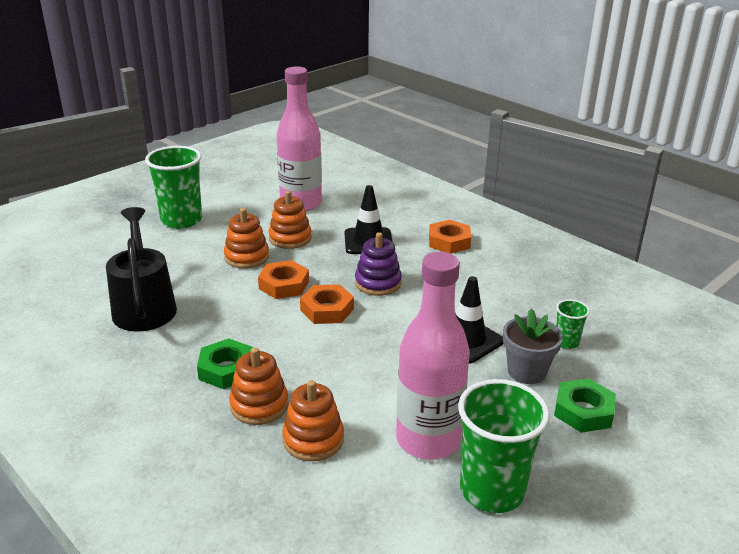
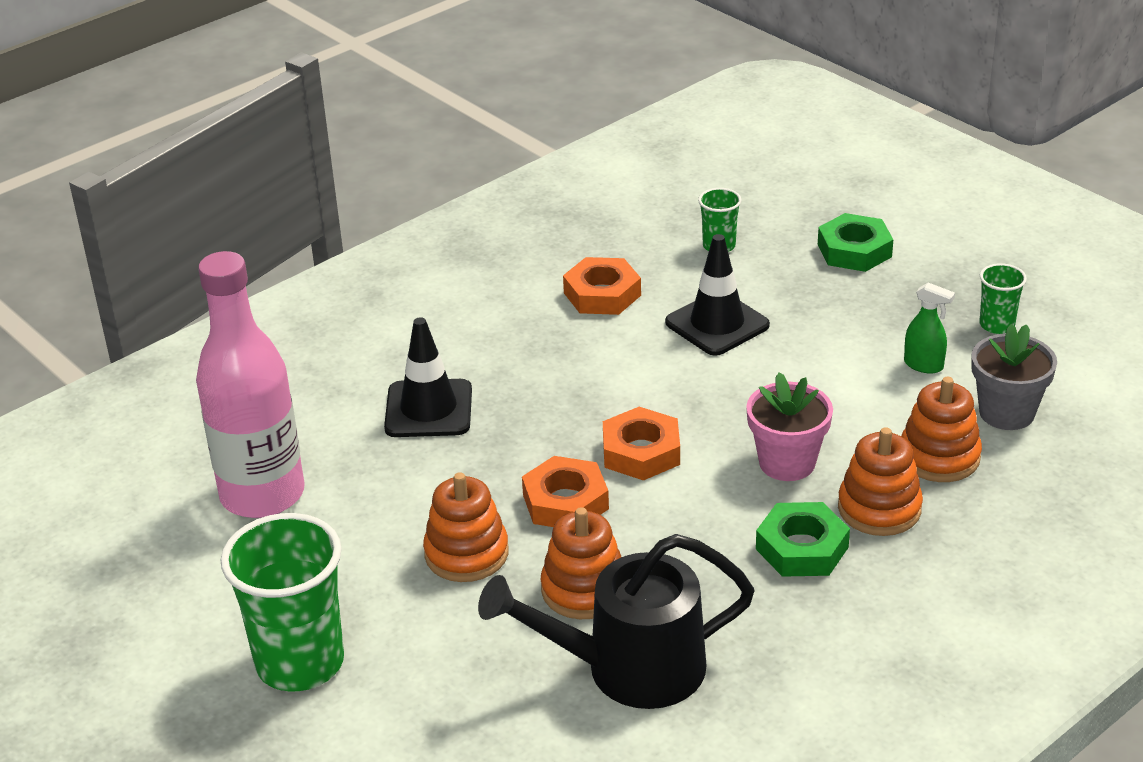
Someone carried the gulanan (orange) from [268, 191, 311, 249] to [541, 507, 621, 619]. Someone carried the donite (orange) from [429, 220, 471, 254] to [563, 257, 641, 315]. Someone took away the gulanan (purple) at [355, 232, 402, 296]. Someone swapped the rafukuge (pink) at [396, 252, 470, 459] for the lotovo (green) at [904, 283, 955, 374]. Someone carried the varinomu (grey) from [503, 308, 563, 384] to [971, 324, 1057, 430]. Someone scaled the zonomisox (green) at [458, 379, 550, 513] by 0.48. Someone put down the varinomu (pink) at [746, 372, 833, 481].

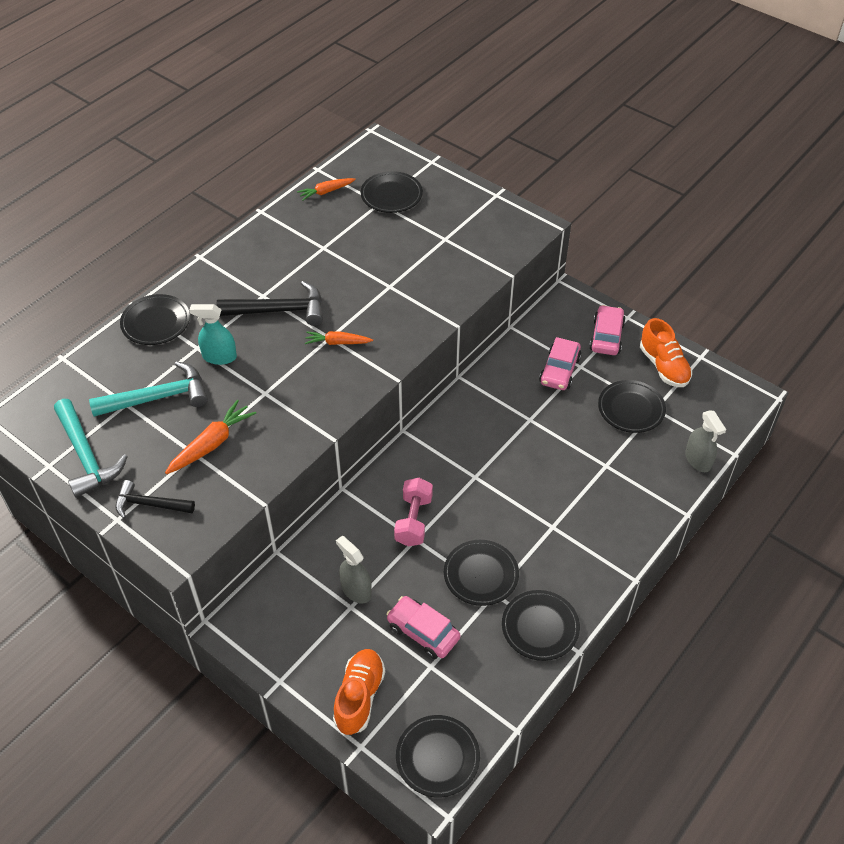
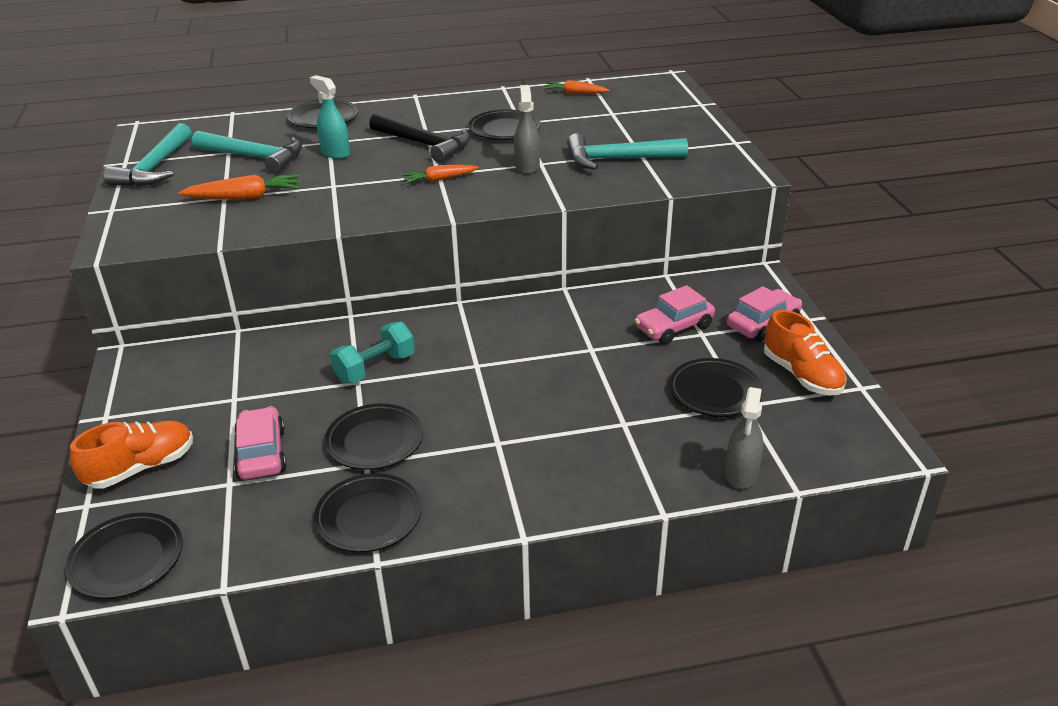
Someone carried the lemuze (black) from [360, 171, 423, 213] to [469, 109, 541, 140]. Someone rotated the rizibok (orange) at [640, 318, 692, 387] by 45 degrees counterclockwise. Someone rotated the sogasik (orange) at [305, 331, 373, 345] by 60 degrees counterclockwise. Someone repainted the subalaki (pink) at [394, 478, 433, 547], which became the subalaki (turquoise) at [330, 322, 415, 383]. Someone took away the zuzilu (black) at [115, 480, 195, 519]. Someone carried the lotovo (grey) from [336, 536, 372, 604] to [514, 85, 540, 174]. Someone put down the zuzilu (turquoise) at [567, 133, 688, 170].

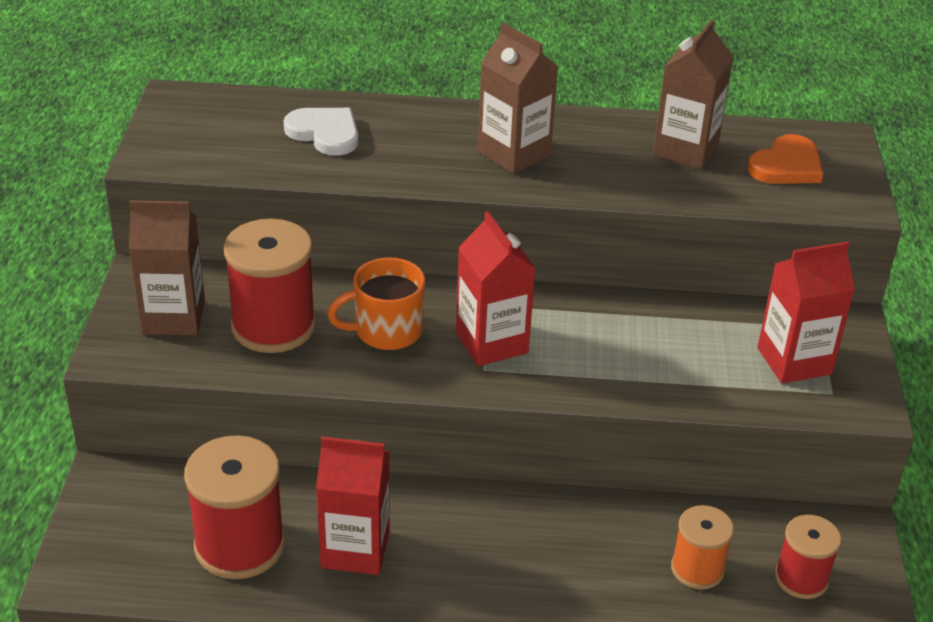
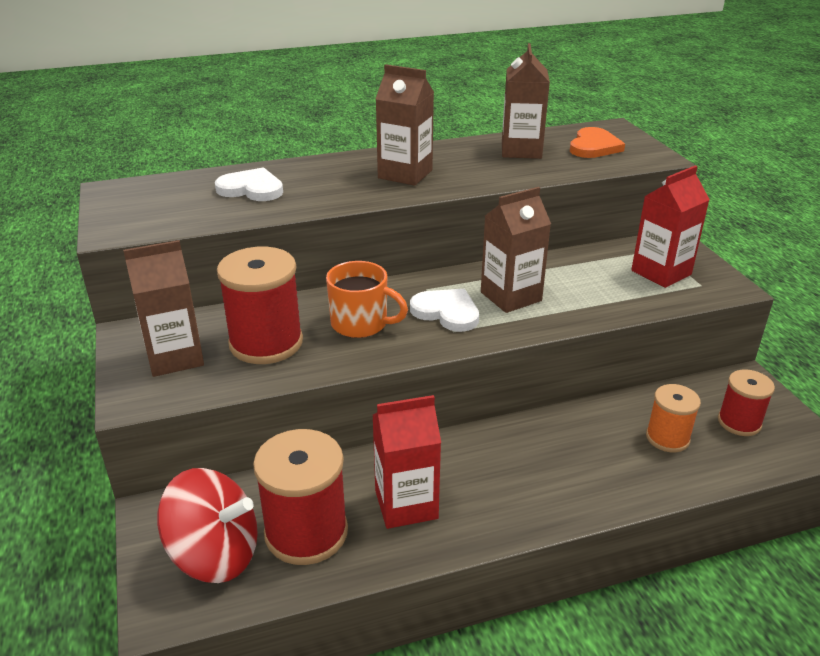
Someone swapped the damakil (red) at [456, 211, 535, 366] for the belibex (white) at [410, 289, 479, 332]. Someone rotated the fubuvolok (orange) at [327, 257, 425, 350] by 120 degrees counterclockwise. Someone put down the damakil (brown) at [481, 187, 551, 313]. Someone put down the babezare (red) at [157, 468, 258, 583].

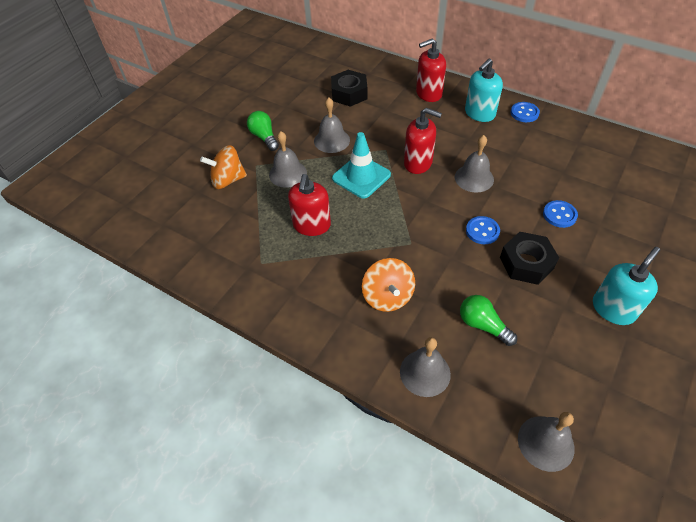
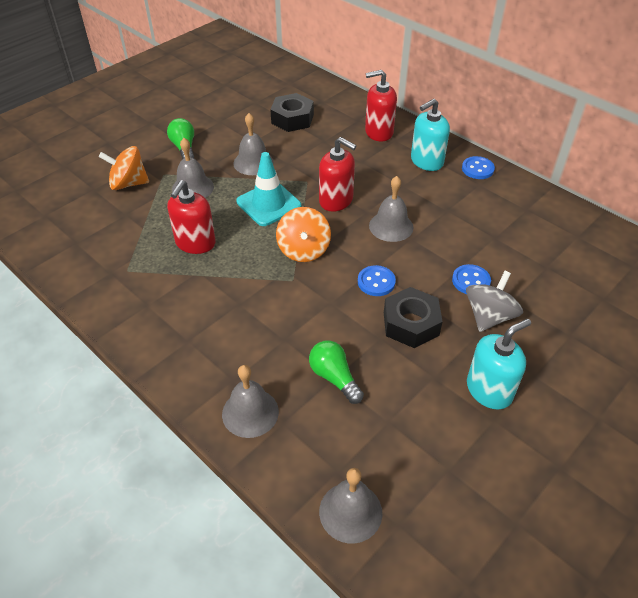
Someone carried the babezare (orange) from [362, 258, 415, 312] to [276, 207, 331, 262]. Someone put down the babezare (grey) at [466, 271, 523, 332].

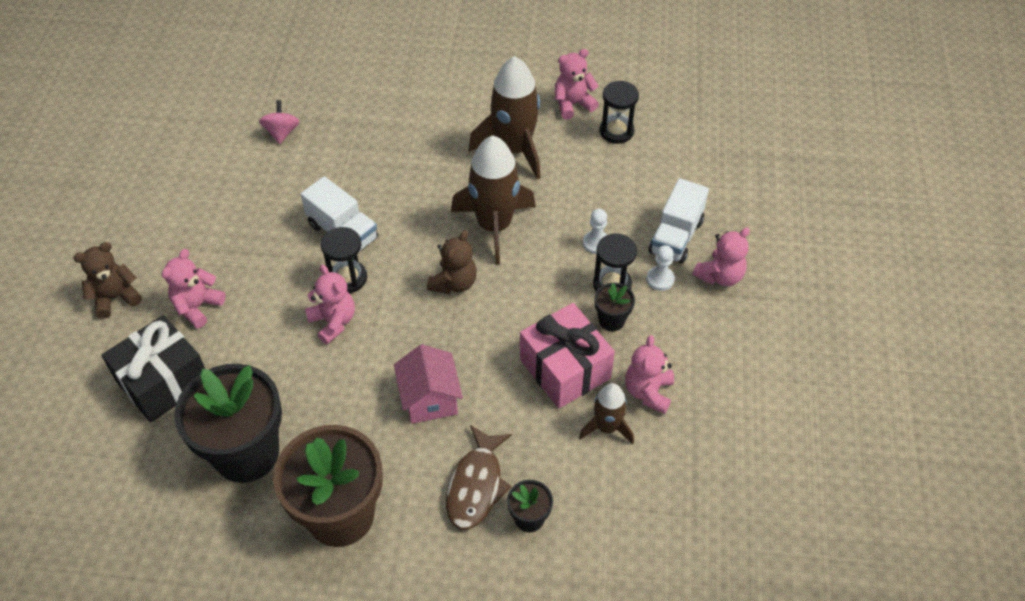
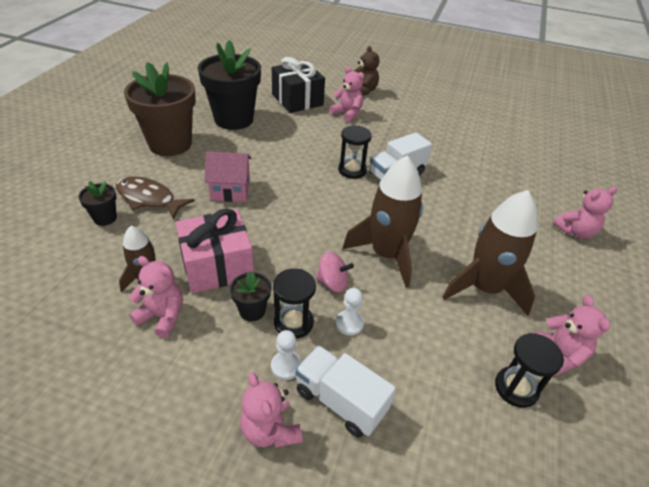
Someone carried the babezare (pink) from [259, 100, 300, 144] to [316, 252, 354, 292]. Someone took away the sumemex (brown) at [427, 230, 477, 294]. Someone carried the sumemex (pink) from [305, 264, 355, 345] to [553, 187, 617, 239].

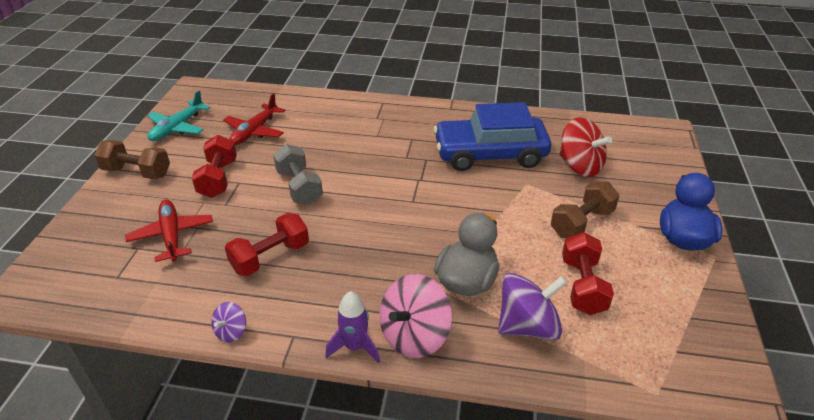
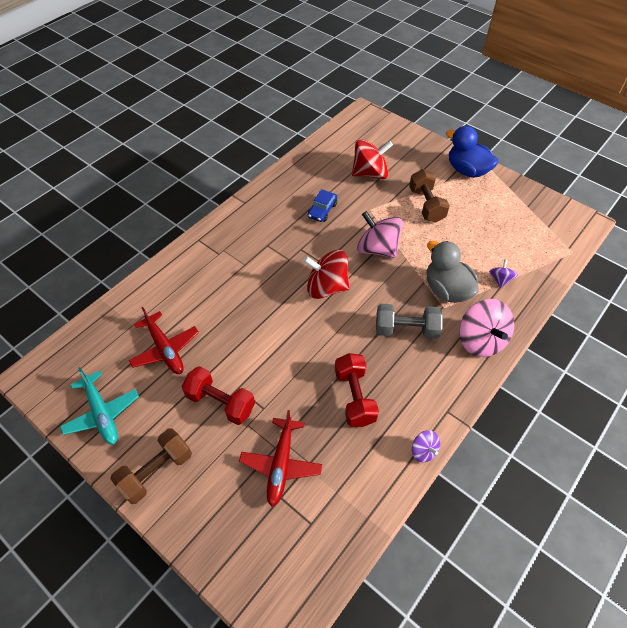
Someone scaled the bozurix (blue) at [433, 102, 551, 171] by 0.41. Someone carried the subalaki (grey) from [273, 144, 323, 205] to [376, 304, 443, 339]. Someone rotated the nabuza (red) at [125, 199, 213, 262] by 90 degrees counterclockwise. Someone took away the subalaki (red) at [562, 232, 614, 315]. Someone scaled the babezare (purple) at [498, 273, 567, 340] by 0.50. Someone took away the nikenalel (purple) at [325, 291, 380, 363]. Someone put down the babezare (pink) at [357, 211, 403, 258]. Someone put down the babezare (red) at [303, 250, 350, 299].

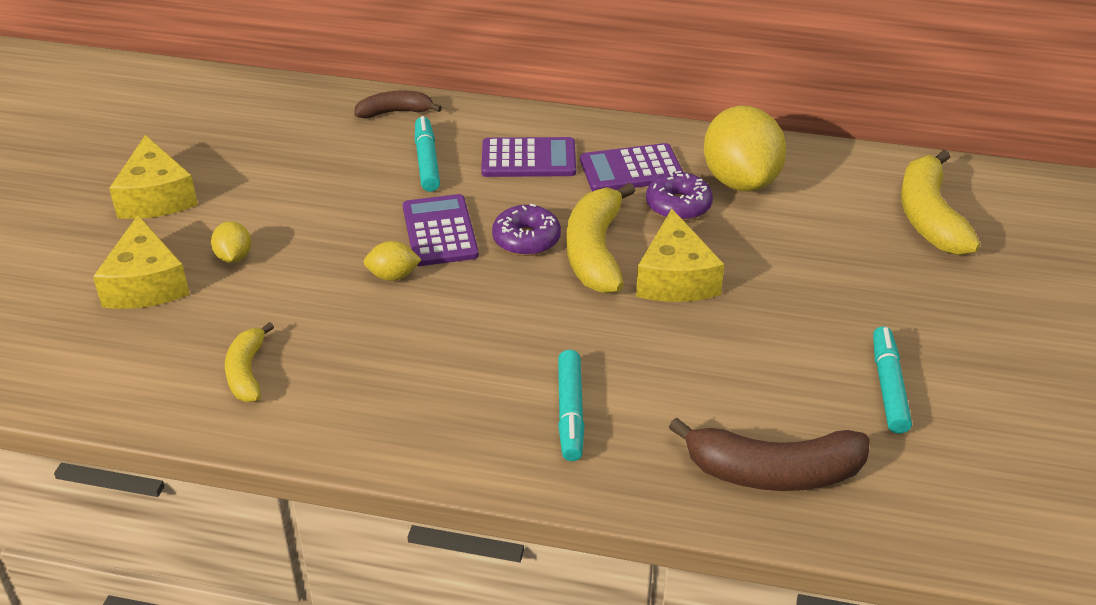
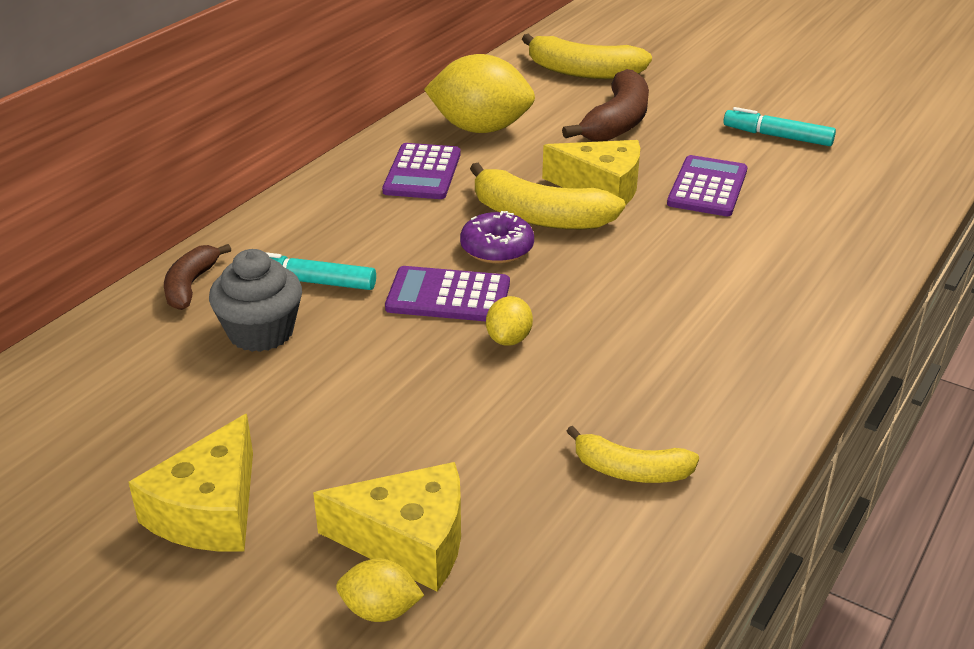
Someone rotated the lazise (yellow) at [109, 135, 198, 219] by 105 degrees clockwise. Someone carried the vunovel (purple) from [481, 137, 576, 177] to [667, 155, 747, 216]. Someone took away the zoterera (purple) at [646, 171, 713, 221]. Someone carried the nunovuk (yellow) from [211, 221, 251, 263] to [336, 558, 424, 622]. Someone took away the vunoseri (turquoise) at [558, 350, 585, 461]. Someone carried the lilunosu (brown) from [669, 417, 869, 491] to [562, 69, 649, 142]. Someone put down the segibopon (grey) at [209, 249, 302, 352].

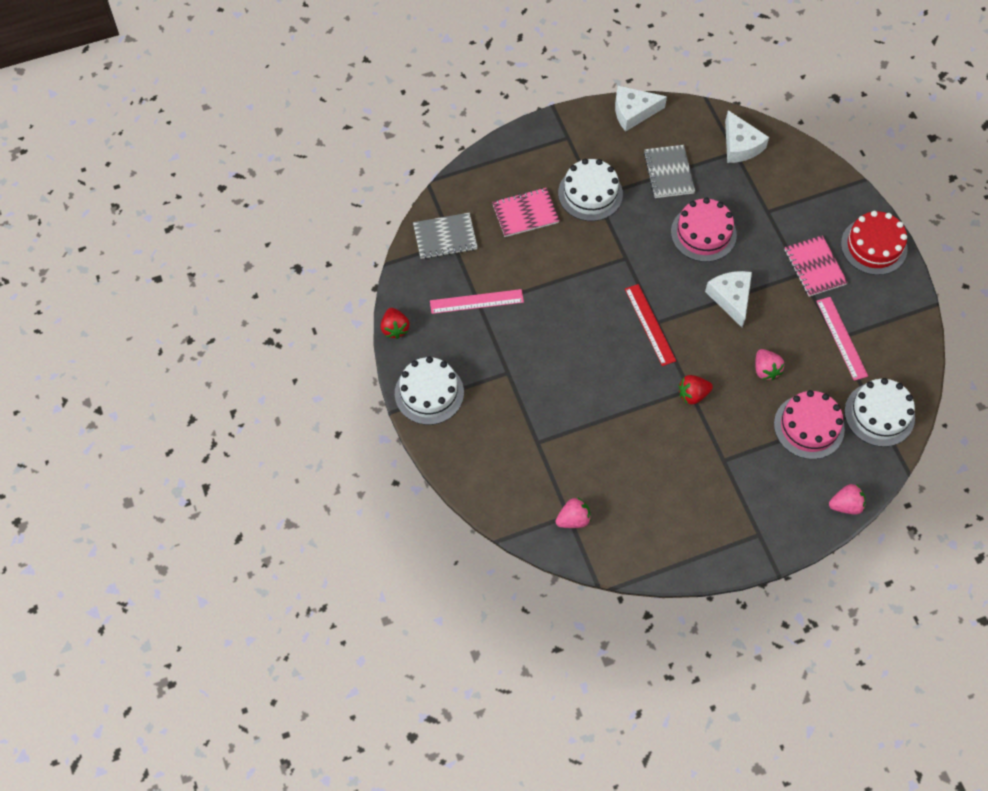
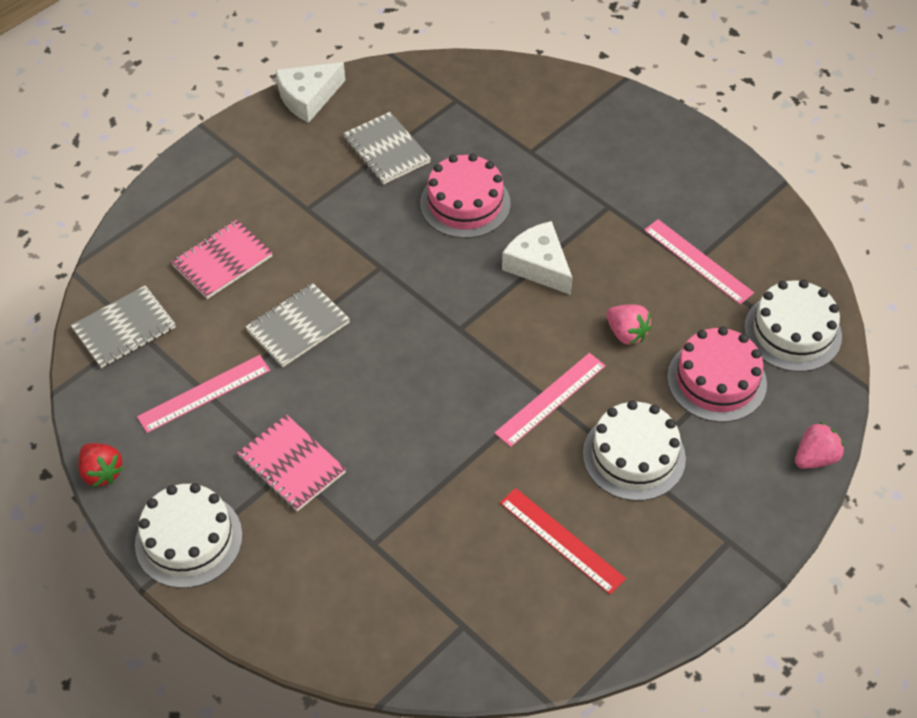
Someone took away the lazise (white) at [725, 110, 769, 163]. Someone carried the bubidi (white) from [558, 159, 623, 221] to [583, 400, 686, 501]. Someone took away the bubidi (red) at [841, 211, 908, 275]. Someone carried the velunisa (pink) from [784, 235, 848, 297] to [237, 414, 346, 511]. Someone carried the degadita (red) from [625, 284, 676, 366] to [500, 488, 626, 595]. Someone swapped the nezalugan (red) at [679, 375, 713, 404] for the degadita (pink) at [495, 353, 606, 447]. Someone took away the nezalugan (pink) at [556, 497, 591, 528]. Someone put down the velunisa (grey) at [245, 283, 350, 367].

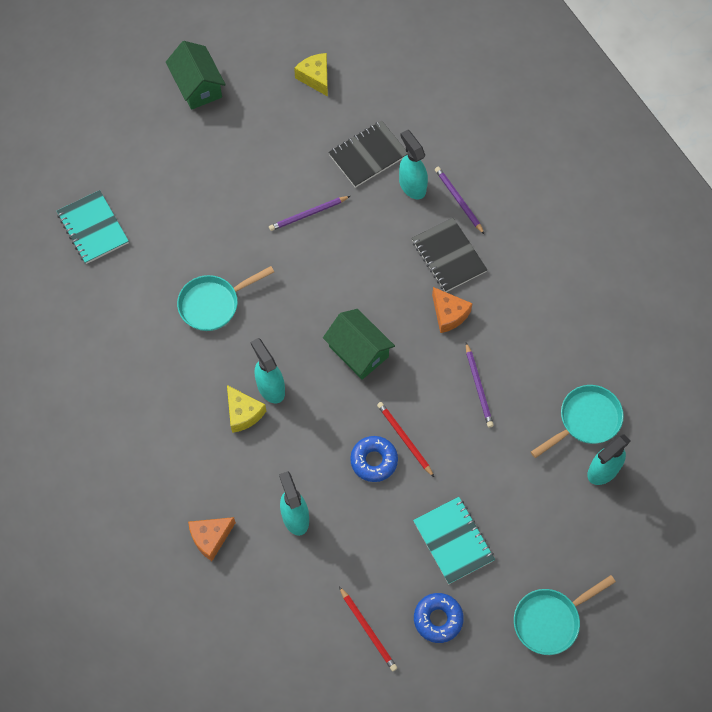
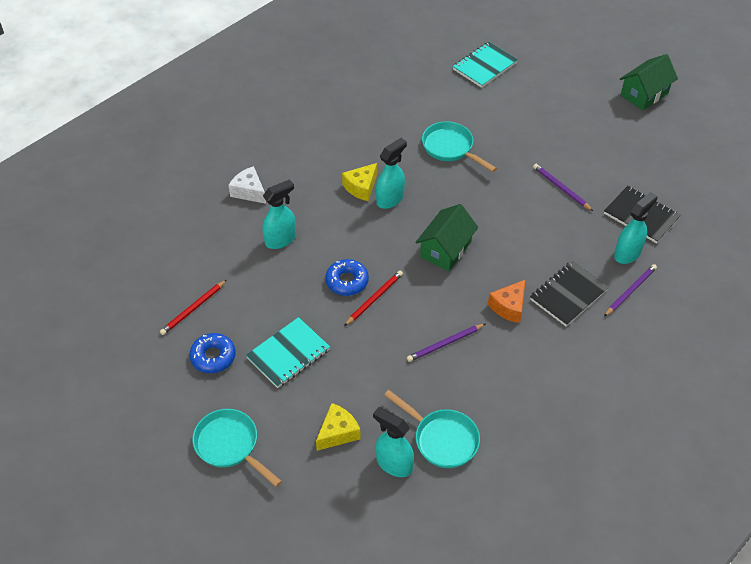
Someone carried the lazise (yellow) from [294, 53, 328, 96] to [316, 403, 361, 451]. Someone repainted the lazise (orange) at [188, 517, 236, 561], which became the lazise (white) at [228, 166, 266, 204].

